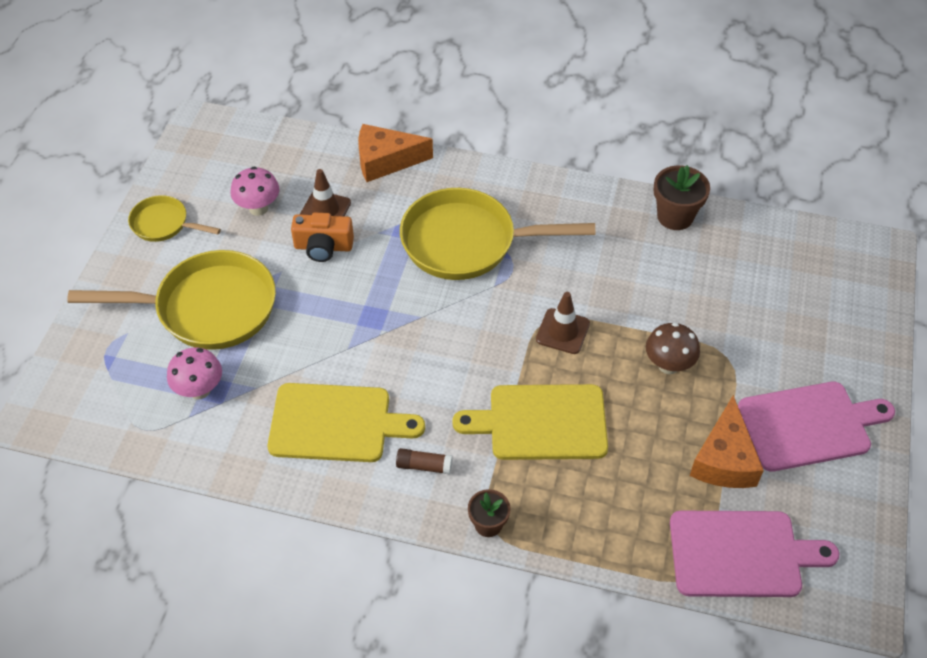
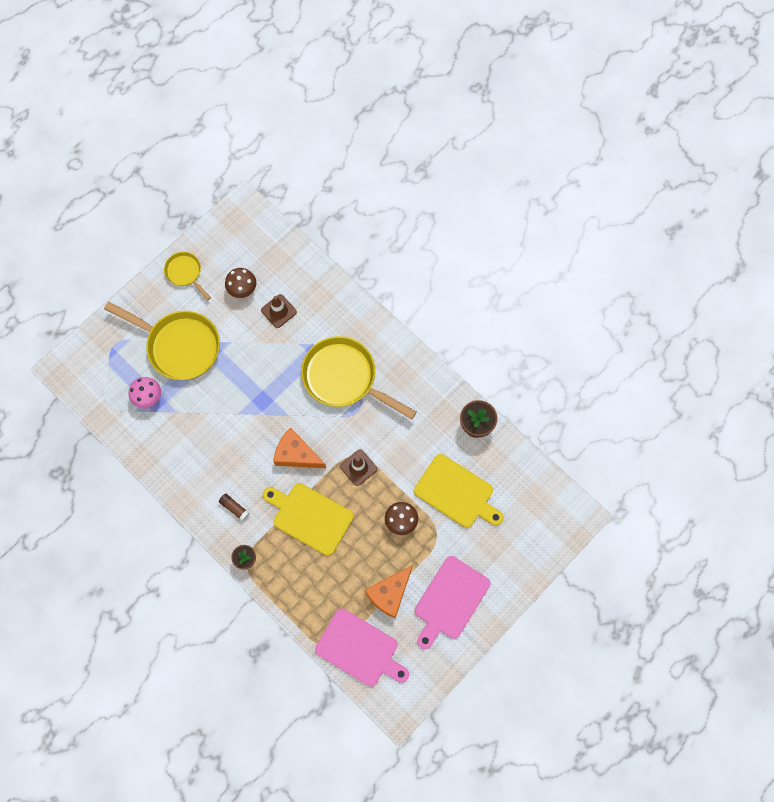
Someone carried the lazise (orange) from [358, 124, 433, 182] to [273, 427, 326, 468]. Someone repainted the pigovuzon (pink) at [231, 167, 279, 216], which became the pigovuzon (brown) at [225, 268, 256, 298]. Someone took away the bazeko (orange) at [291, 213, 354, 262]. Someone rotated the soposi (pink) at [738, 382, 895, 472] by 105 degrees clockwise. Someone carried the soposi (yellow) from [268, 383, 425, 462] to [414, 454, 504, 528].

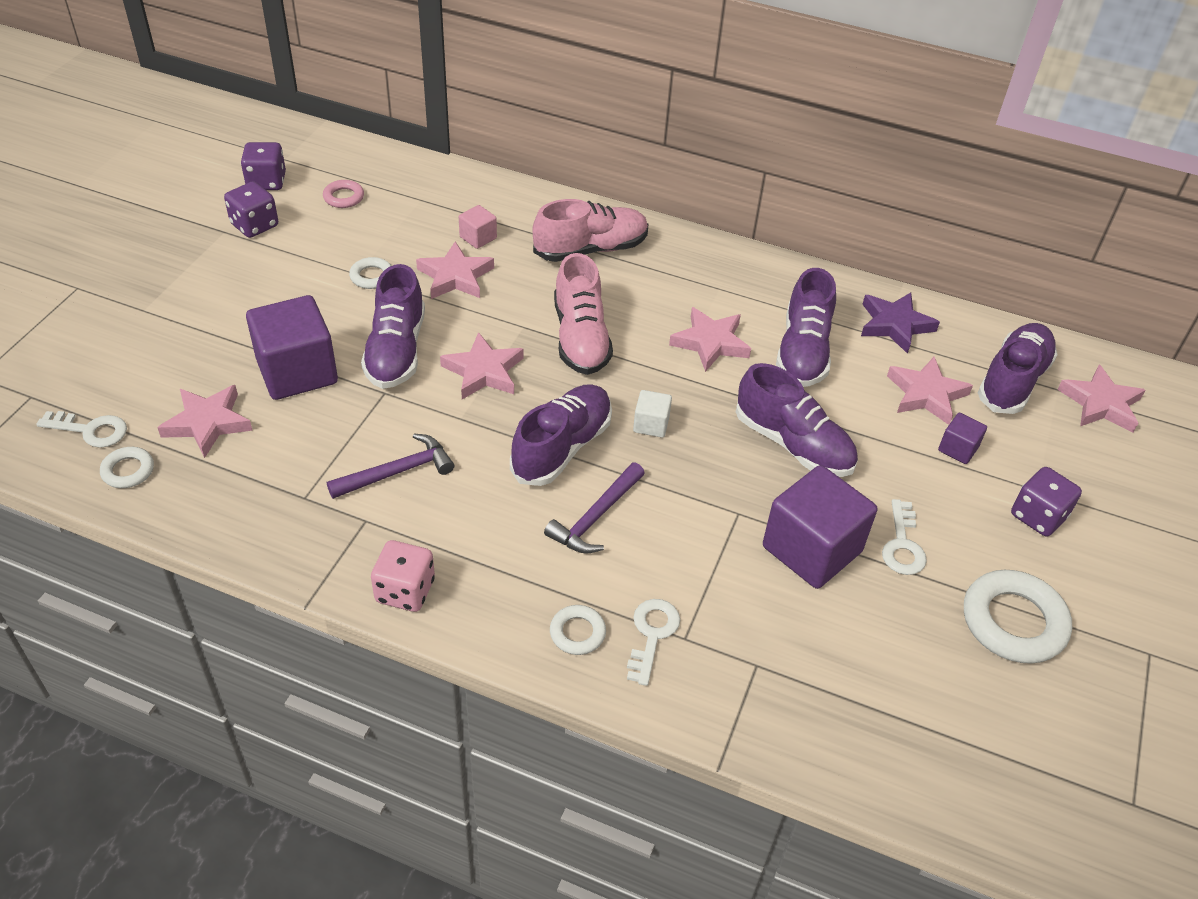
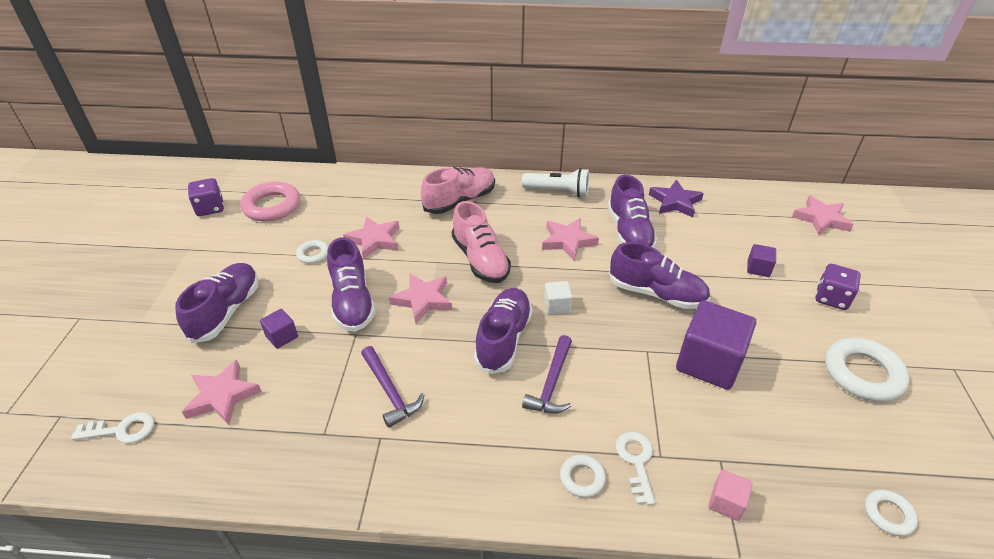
Someone scaled the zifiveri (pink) at [323, 180, 364, 208] by 1.93. Someone took away the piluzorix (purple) at [224, 181, 278, 238]. Someone carried the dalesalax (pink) from [459, 205, 497, 249] to [708, 470, 753, 521]. Someone scaled the dalesalax (purple) at [246, 295, 338, 400] by 0.46. Someone carried the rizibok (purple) from [978, 323, 1058, 414] to [175, 263, 259, 343]. Someone took away the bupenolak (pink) at [887, 357, 973, 425]. Someone rotated the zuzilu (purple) at [327, 434, 454, 499] by 105 degrees clockwise. Someone carried the zifiveri (white) from [100, 447, 154, 488] to [865, 489, 918, 536]. Someone took away the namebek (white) at [882, 499, 927, 575]. Someone took away the piluzorix (pink) at [371, 540, 435, 612]. Someone put down the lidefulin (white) at [522, 168, 589, 197].

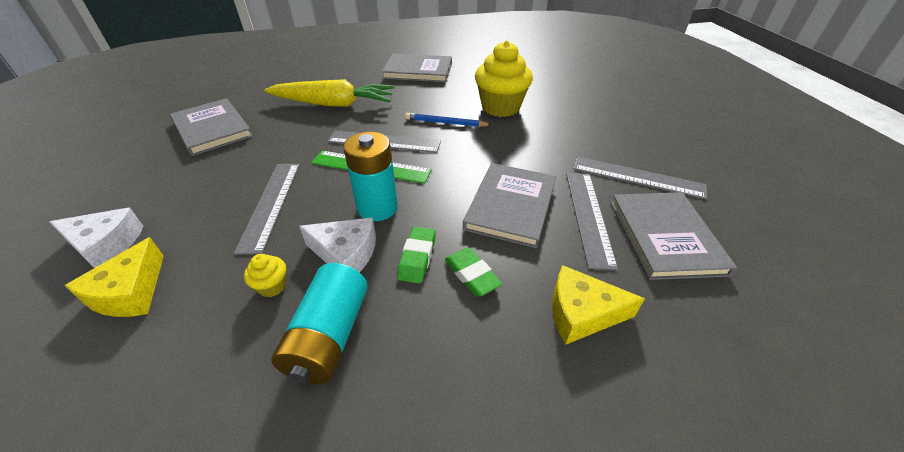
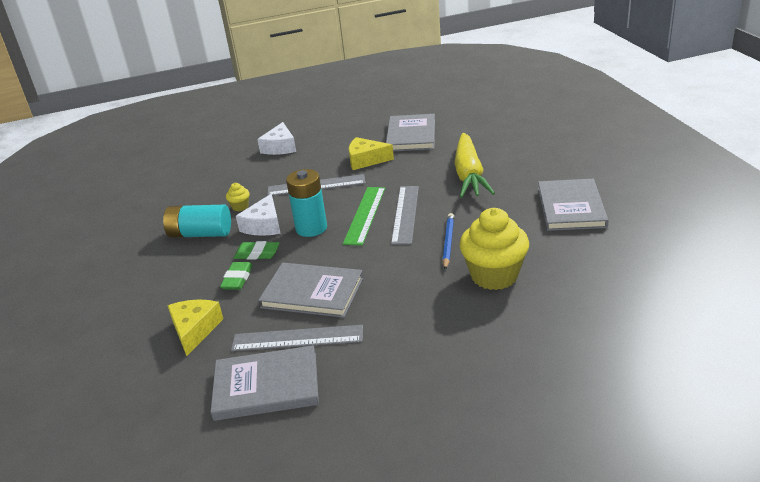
Someone rotated the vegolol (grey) at [170, 98, 253, 156] by 45 degrees counterclockwise. Someone took away the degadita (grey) at [573, 157, 707, 199]. Someone carried the lazise (yellow) from [65, 237, 164, 317] to [349, 137, 394, 170]. Someone rotated the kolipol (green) at [445, 248, 502, 296] by 45 degrees counterclockwise.

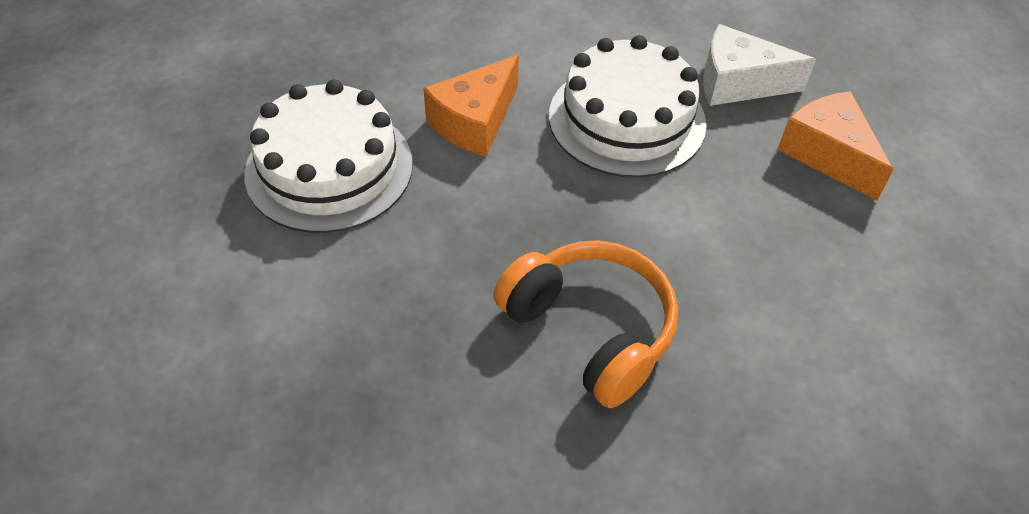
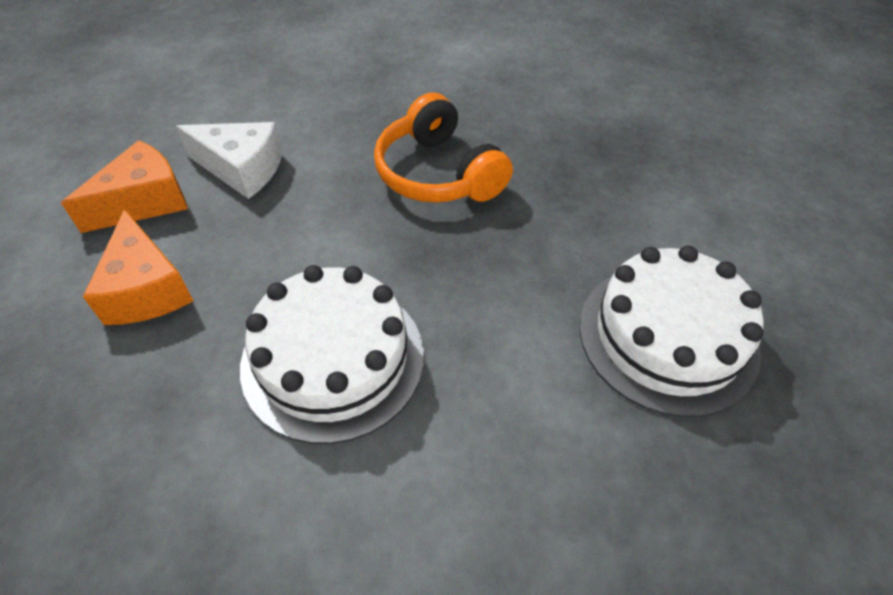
Someone carried the lazise (white) from [703, 24, 816, 106] to [176, 122, 282, 199]. Someone carried the lazise (orange) from [423, 55, 519, 157] to [61, 140, 188, 233].

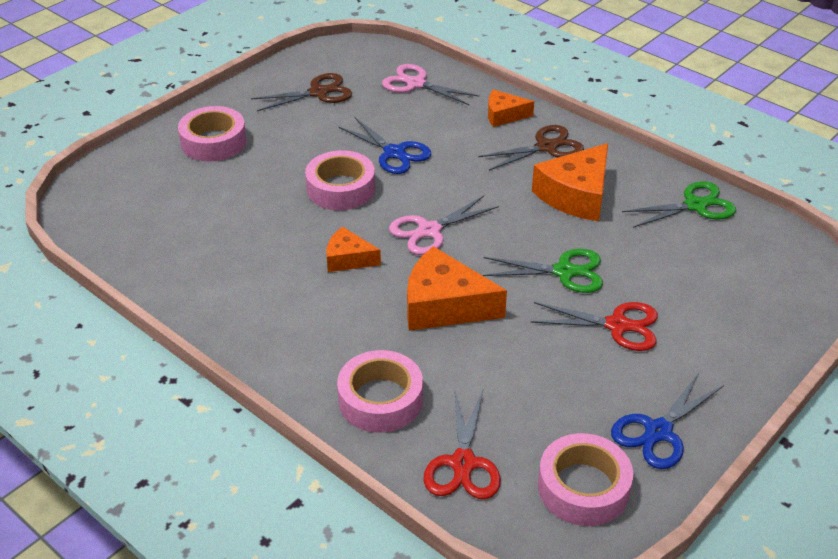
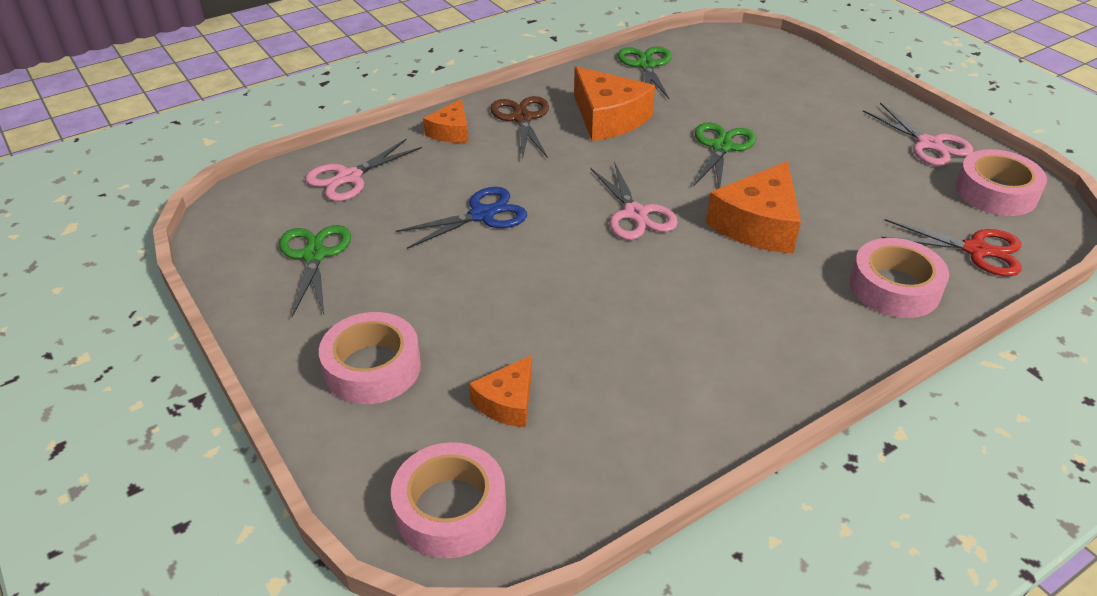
Someone repainted the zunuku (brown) at [251, 73, 352, 111], which became the zunuku (green) at [279, 225, 351, 317]. Someone carried the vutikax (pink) from [305, 150, 375, 210] to [391, 442, 506, 558]. Someone carried the lazise (orange) from [326, 227, 381, 272] to [469, 356, 532, 428]. Someone took away the zunuku (red) at [530, 302, 658, 351]. Someone repainted the zunuku (blue) at [611, 373, 724, 469], which became the zunuku (pink) at [863, 103, 974, 166].

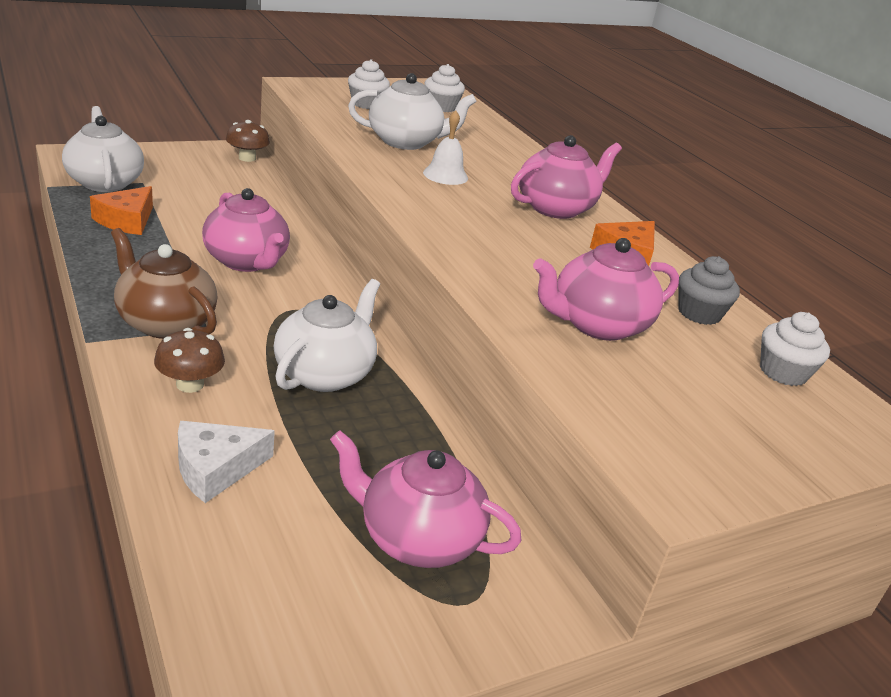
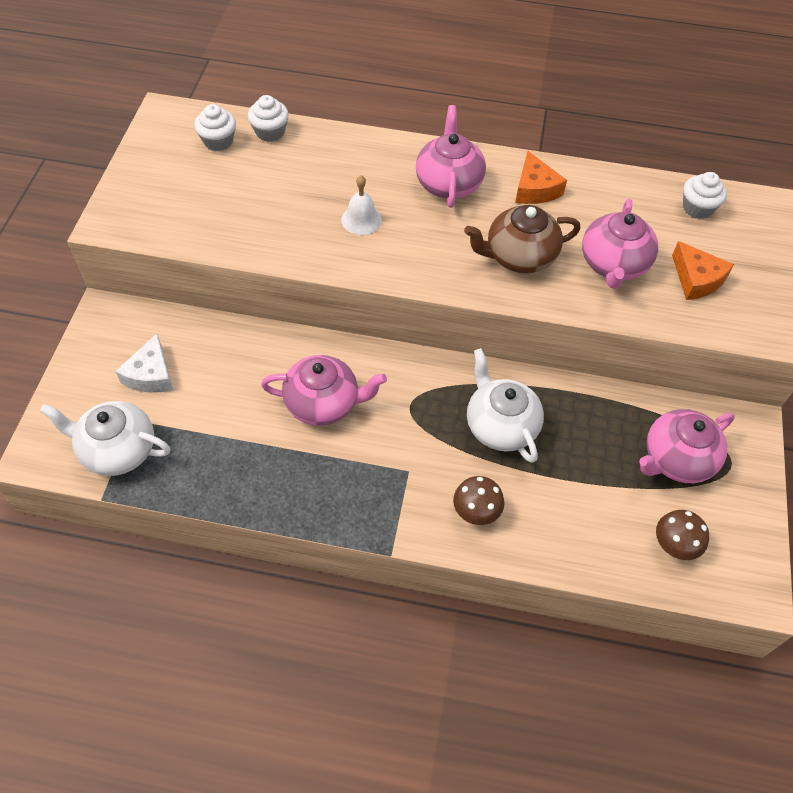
Someone carried the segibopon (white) from [348, 59, 390, 109] to [248, 95, 289, 142]. Someone took away the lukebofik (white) at [348, 73, 477, 150]. Someone carried the pigovuzon (brown) from [226, 120, 270, 162] to [656, 510, 709, 560]. Someone carried the lazise (orange) from [90, 186, 153, 235] to [672, 241, 734, 300]. Someone carried the lukebofik (brown) from [111, 228, 218, 339] to [464, 205, 581, 273]. Someone took away the segibopon (grey) at [678, 256, 740, 325]. Someone carried the lazise (white) from [178, 421, 275, 503] to [115, 334, 173, 393].

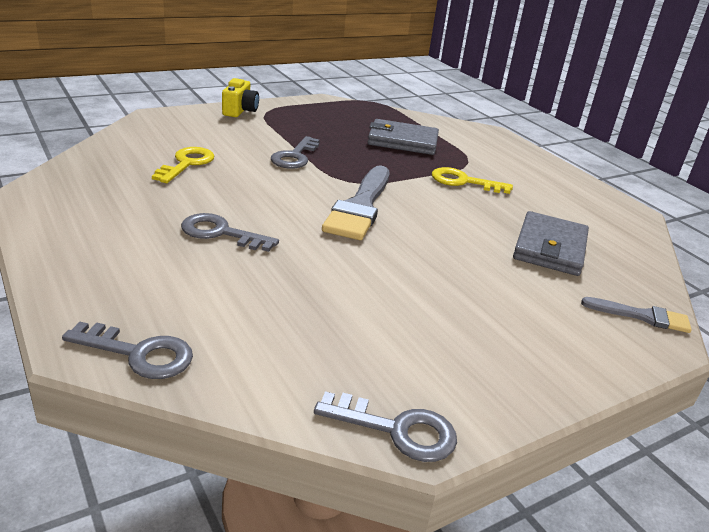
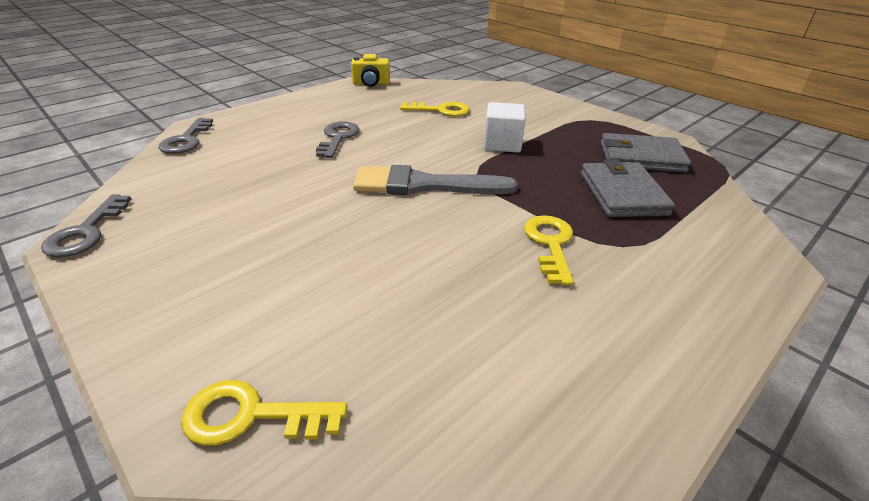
Someone carried the bazeko (yellow) from [222, 78, 259, 117] to [351, 54, 390, 87]. Someone swapped the namebek (grey) at [271, 136, 320, 169] for the dalesalax (white) at [484, 102, 526, 153]. Someone carried the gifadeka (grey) from [513, 211, 589, 276] to [601, 133, 691, 173]. Someone swapped the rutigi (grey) at [581, 297, 692, 333] for the namebek (yellow) at [181, 380, 347, 446].

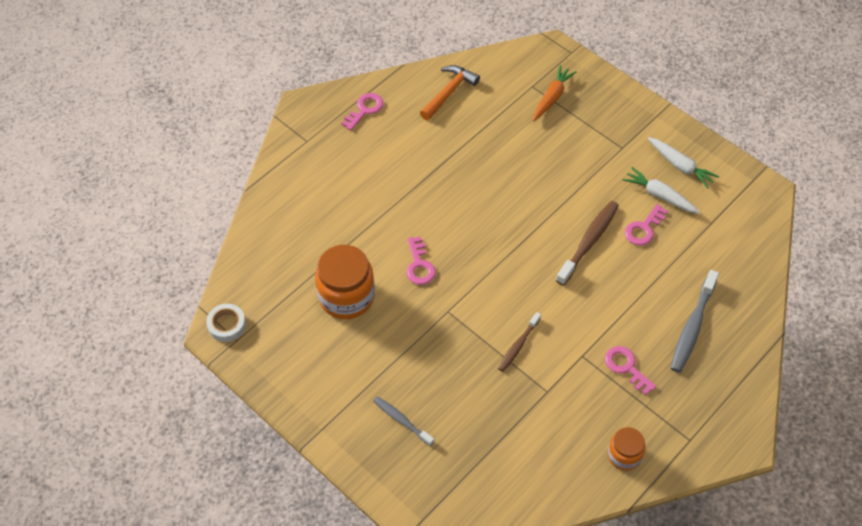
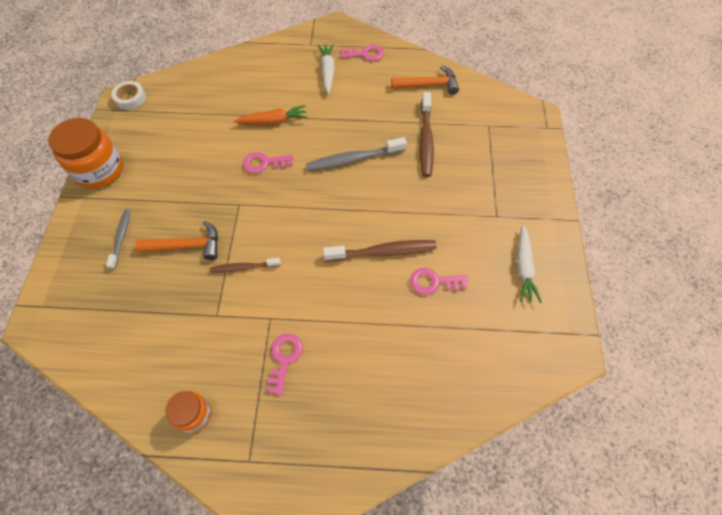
Someone carried the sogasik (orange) from [533, 65, 577, 121] to [233, 105, 308, 125]. Someone carried the sogasik (white) from [623, 167, 700, 214] to [318, 44, 335, 94]. Someone rotated the namebek (pink) at [406, 237, 436, 285] by 45 degrees clockwise. Someone carried the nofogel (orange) from [315, 245, 375, 319] to [48, 118, 123, 189]. Someone carried the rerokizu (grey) from [671, 270, 719, 373] to [306, 137, 407, 171]. Someone put down the rerokizu (brown) at [420, 92, 434, 177]. Someone put down the zuzilu (orange) at [135, 221, 218, 260].

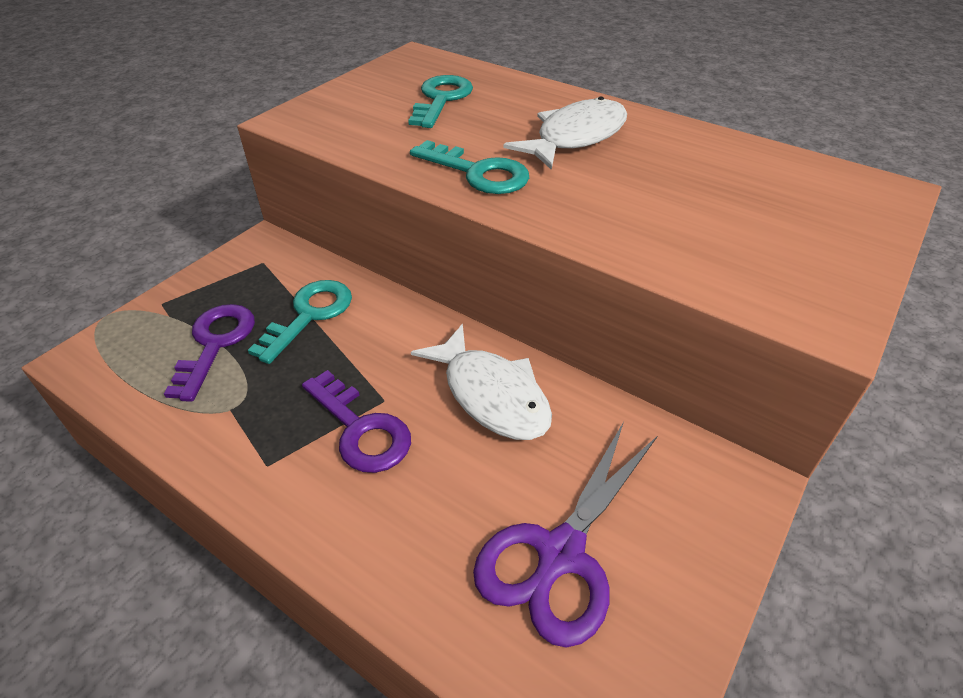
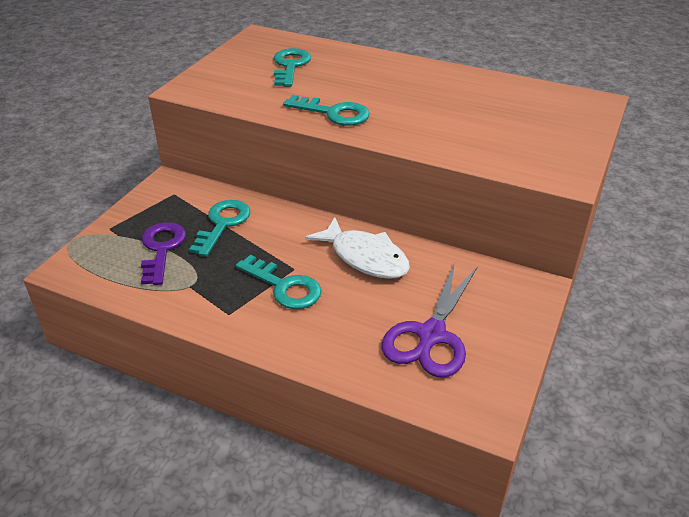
Someone took away the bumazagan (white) at [504, 96, 627, 170]. Someone repainted the namebek (purple) at [302, 370, 411, 473], which became the namebek (turquoise) at [236, 255, 321, 309].

